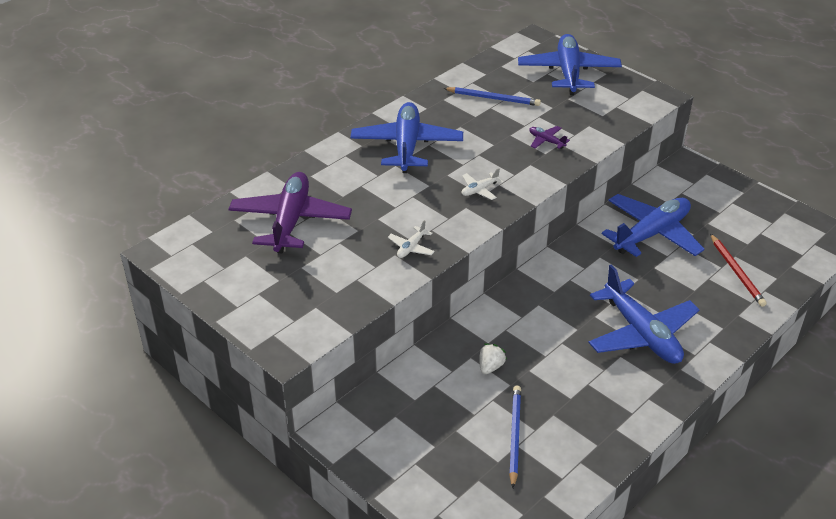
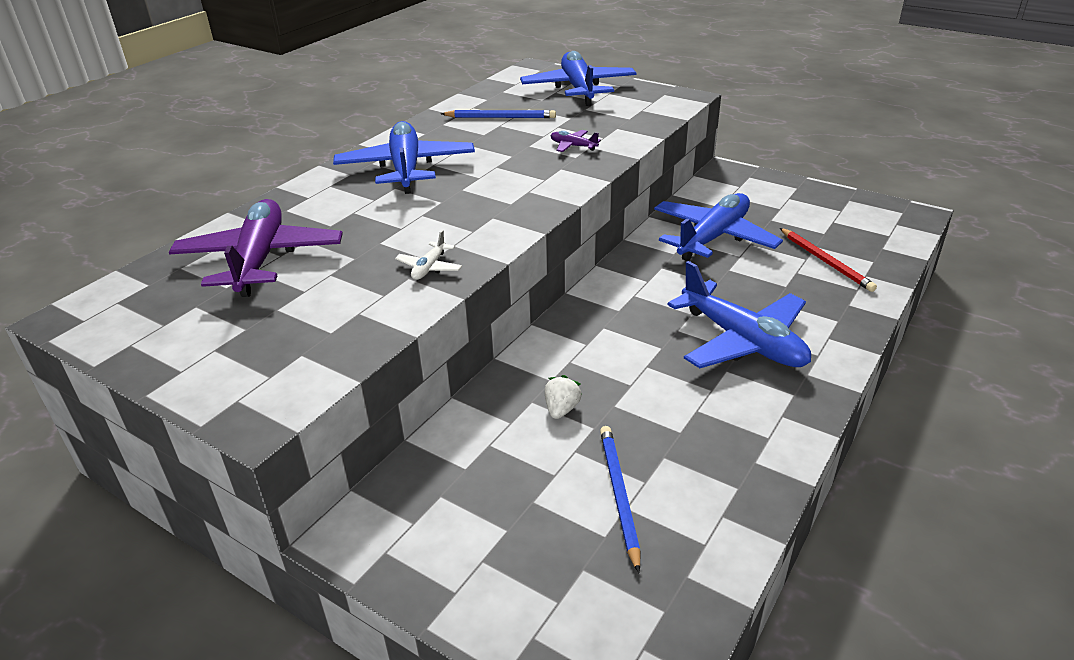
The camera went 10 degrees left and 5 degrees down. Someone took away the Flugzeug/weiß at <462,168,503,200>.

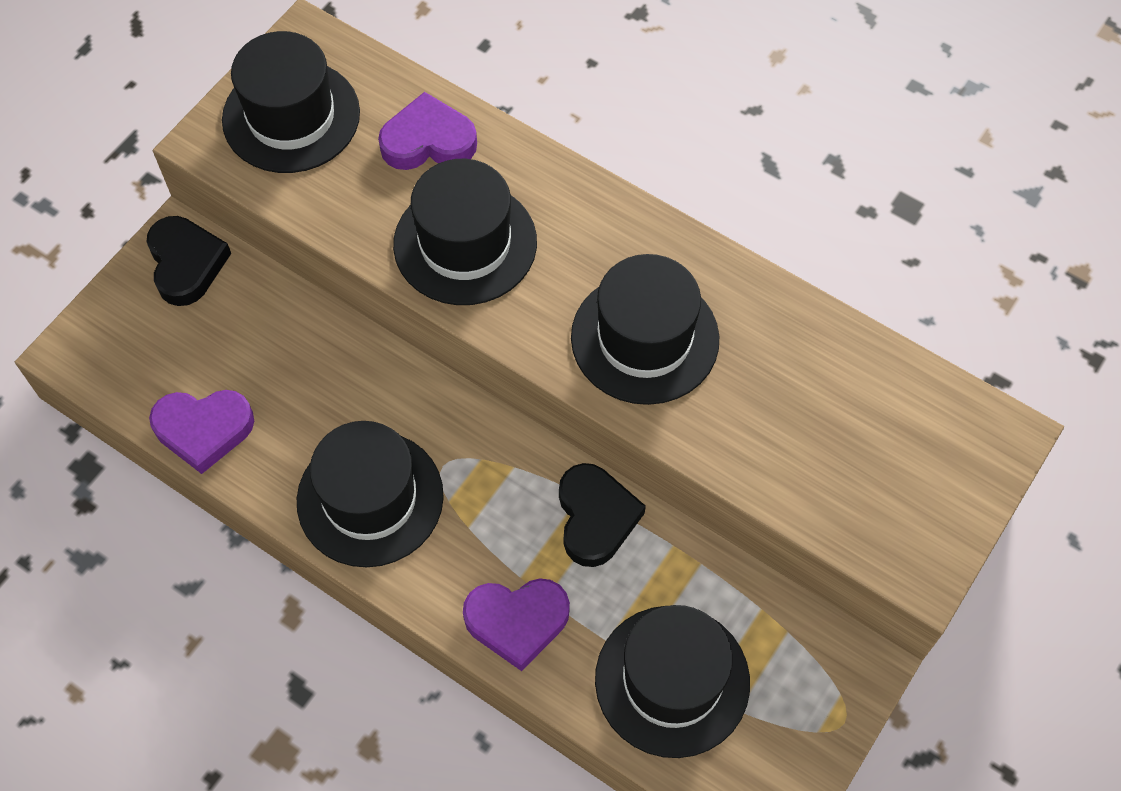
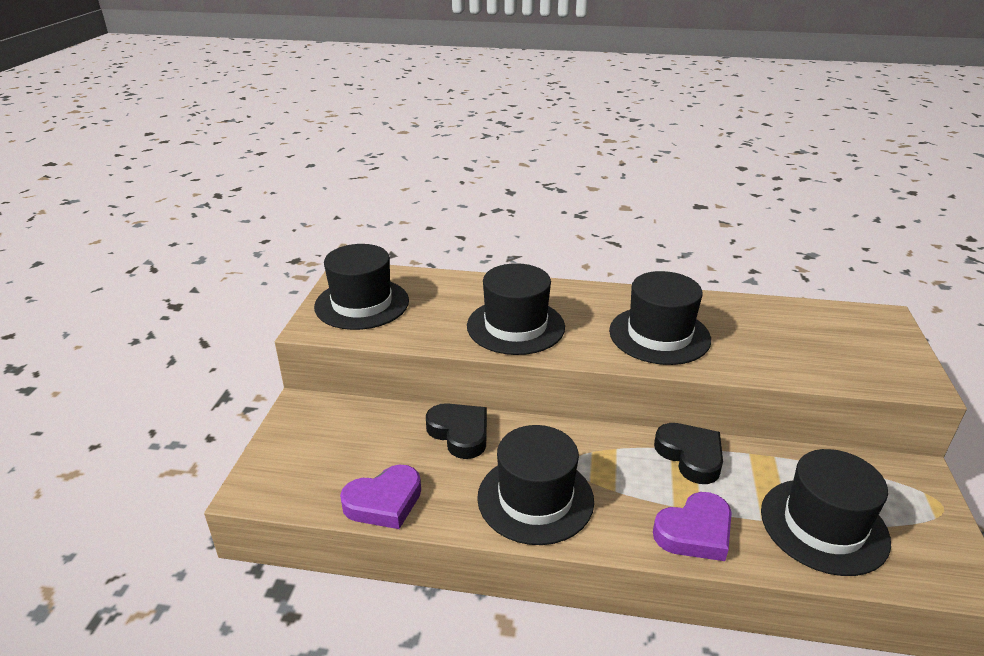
The camera went 25 degrees left and 30 degrees down. Someone carried the Herz/schwarz from <147,216,231,306> to <426,403,487,459>. Someone took away the Herz/lila at <378,92,477,170>.

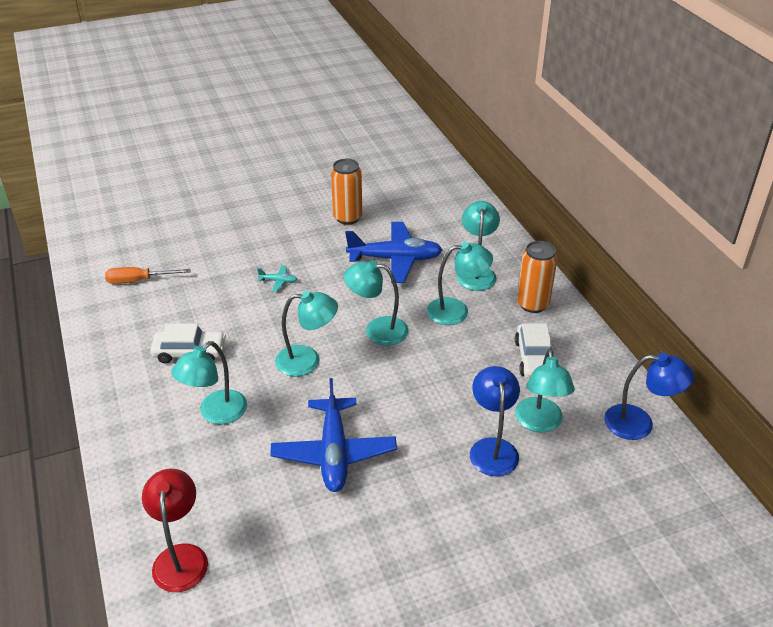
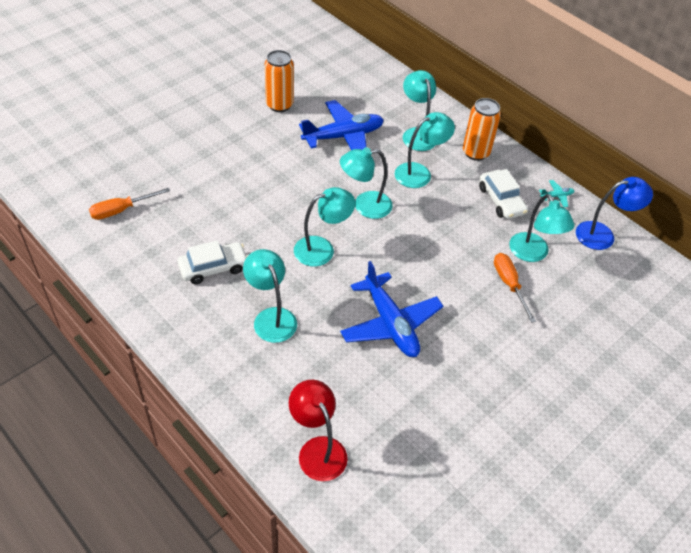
The camera went 25 degrees left and 10 degrees up. Someone rotated the Lampe/türkis at <171,341,247,424> by 135 degrees clockwise. Someone carried the Flugzeug/türkis from <257,265,297,292> to <539,180,574,208>. Someone swapped the Lampe/blau at <470,366,520,476> for the Schraubenzieher/orange at <494,253,536,323>.

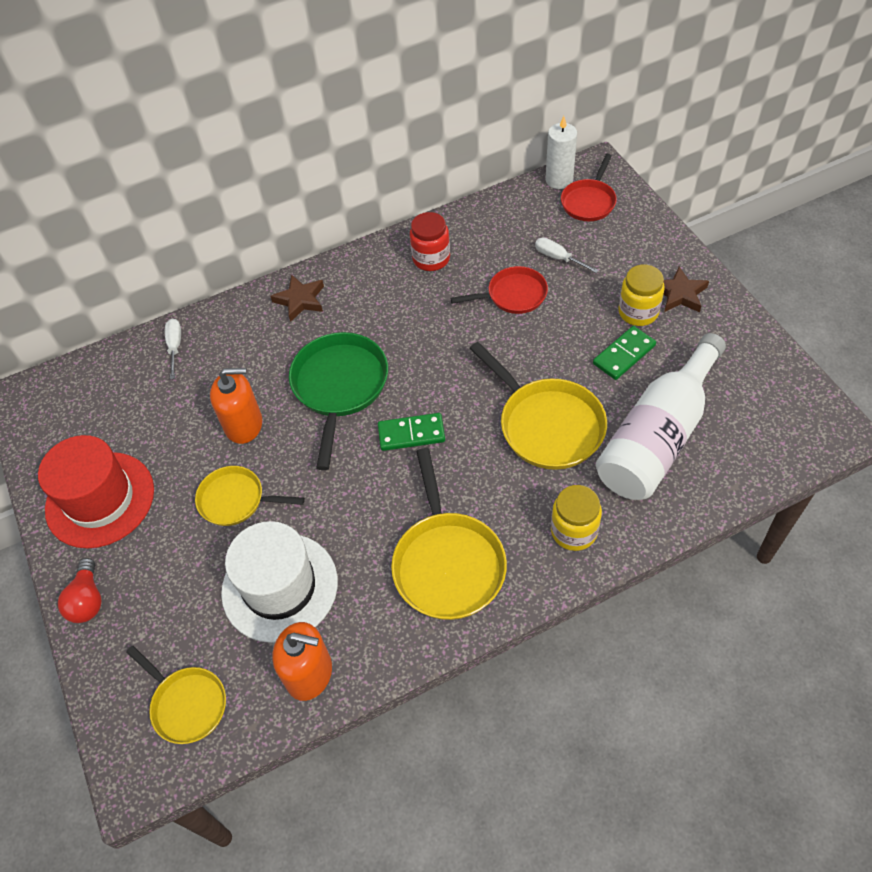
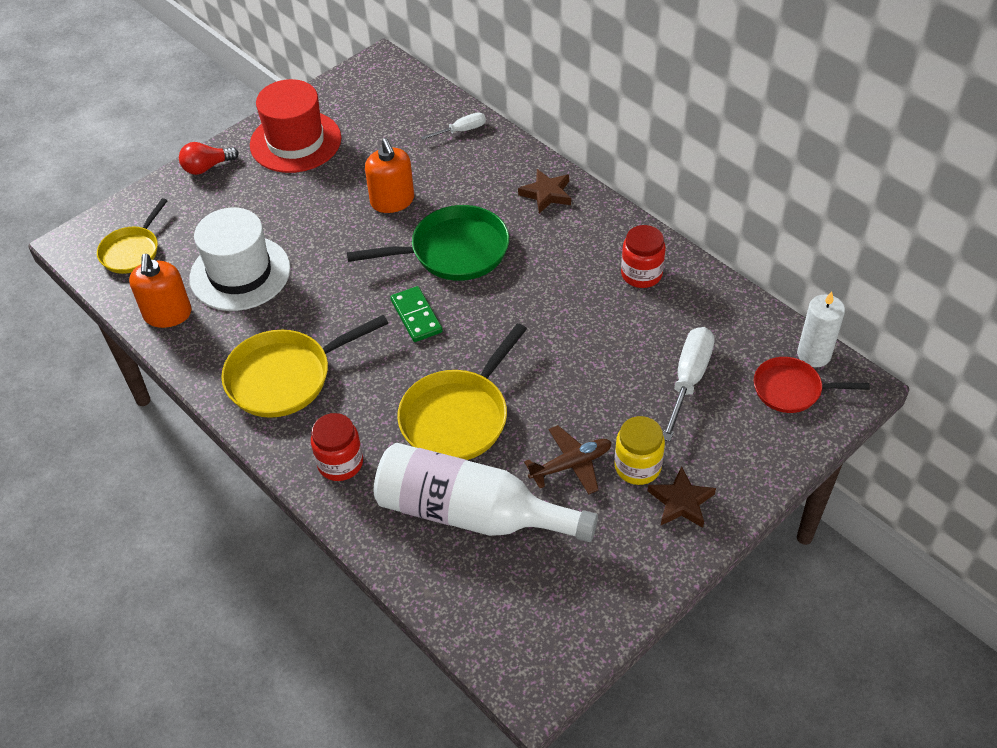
The camera went 70 degrees right and 5 degrees down. Someone took away the Pfanne/gelb at <195,466,305,526>. Someone took away the Pfanne/rot at <450,266,548,314>. Someone scaled the Schraubenzieher/weiß at <535,238,599,273> by 1.72. Someone repainted the Einmachglas/gelb at <551,485,602,551>, which became the Einmachglas/rot at <311,413,363,481>. Someone swapped the Dominostein/grün at <593,326,656,380> for the Flugzeug/braun at <524,425,612,494>.

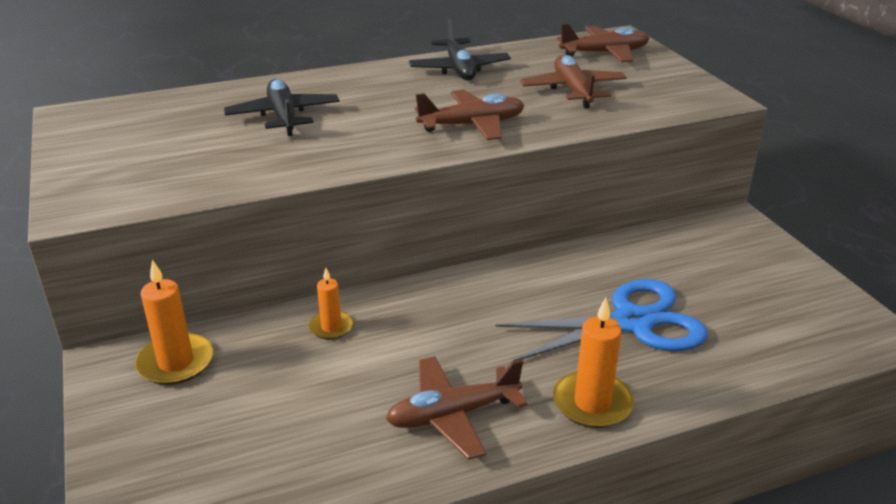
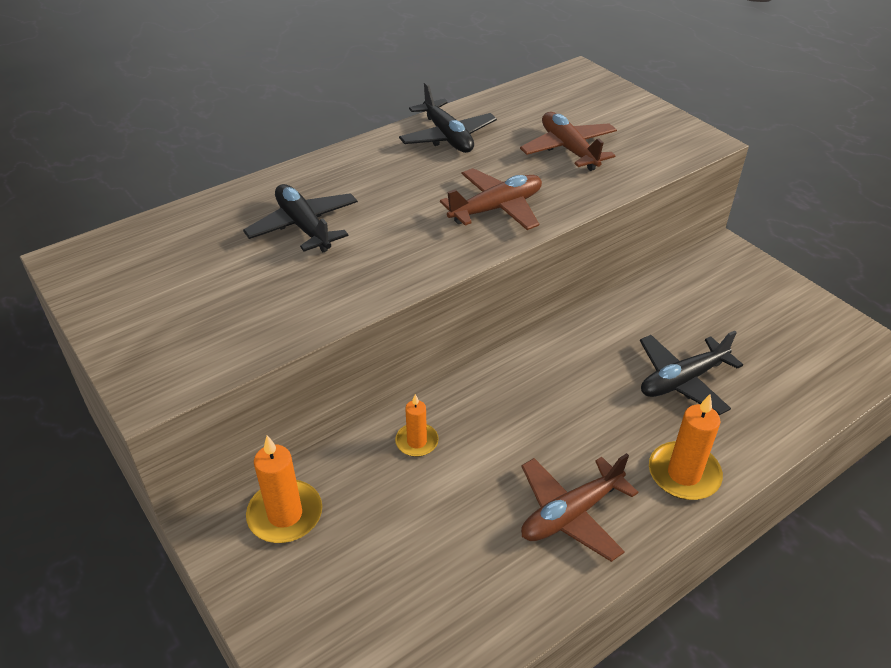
The camera went 15 degrees left and 10 degrees up. Someone swapped the Schere/blau at <495,279,708,361> for the Flugzeug/schwarz at <640,331,743,415>. Someone took away the Flugzeug/braun at <557,23,649,62>.

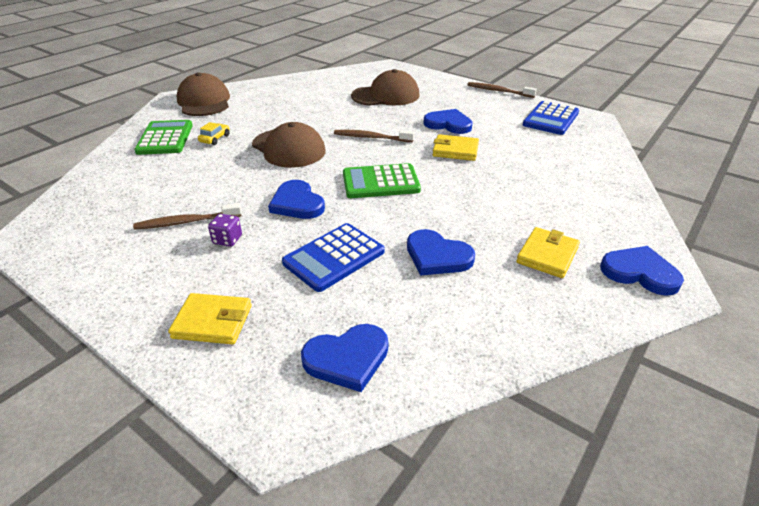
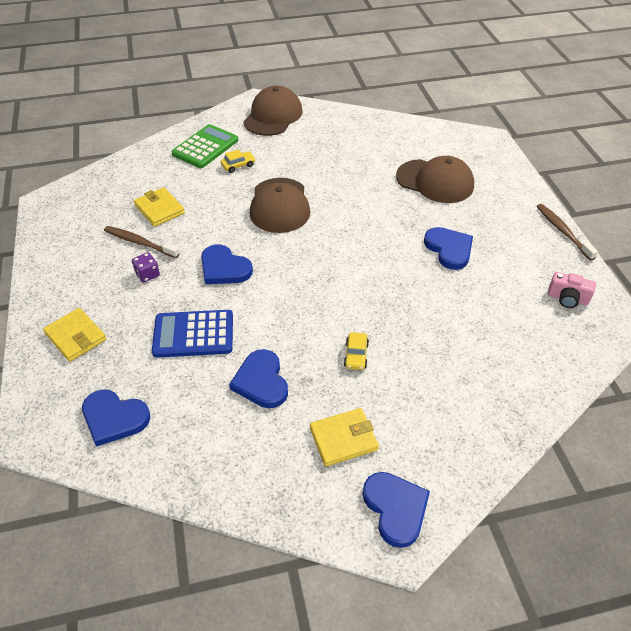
The camera went 40 degrees right and 10 degrees up. Someone rotated the Herz/blau at <268,180,325,219> by 60 degrees counterclockwise. Someone took away the Zahnbürste/braun at <334,130,414,142>. Someone took away the Taschenrechner/grün at <343,163,421,198>. Someone carried the Geldbörse/gelb from <433,134,479,161> to <134,187,185,227>. Someone swapped the Taschenrechner/blau at <523,101,579,135> for the Kamera/rosa at <548,272,596,308>. Someone put down the Auto/gelb at <344,332,369,370>.

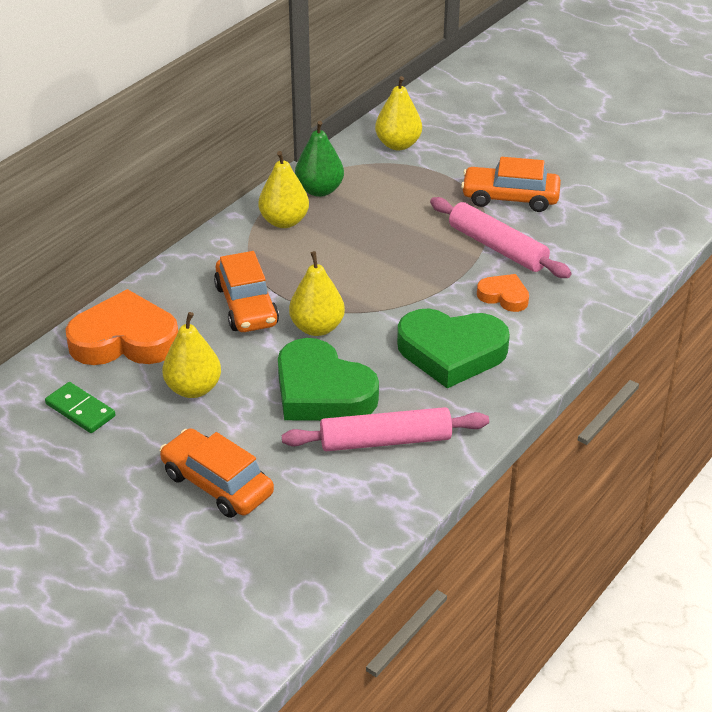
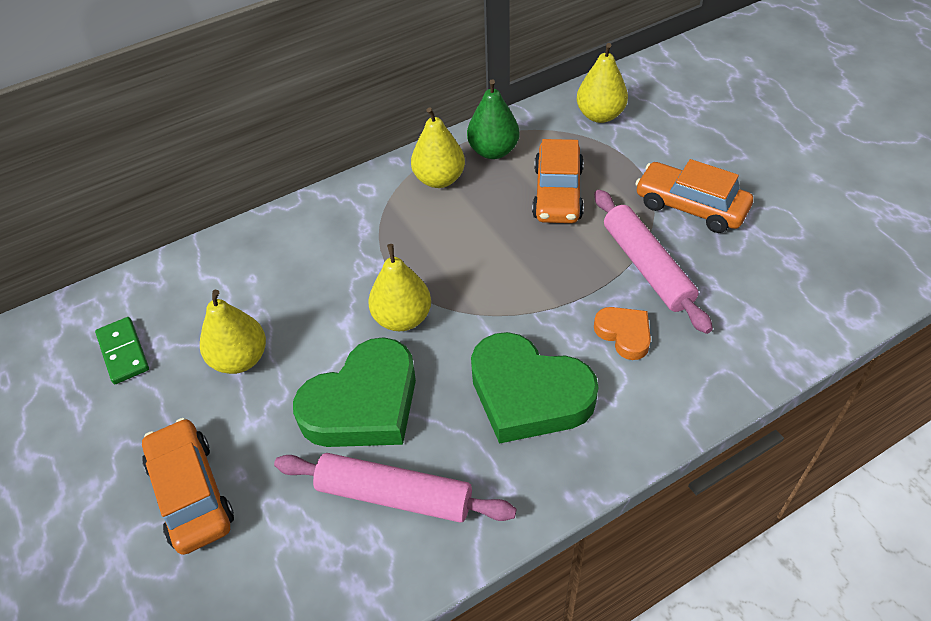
The camera went 25 degrees right and 10 degrees up. Someone took away the Herz/orange at <66,289,178,365>. Someone carried the Auto/orange from <214,251,279,332> to <532,139,584,223>. Someone rotated the Herz/grün at <278,338,379,421> by 105 degrees counterclockwise.

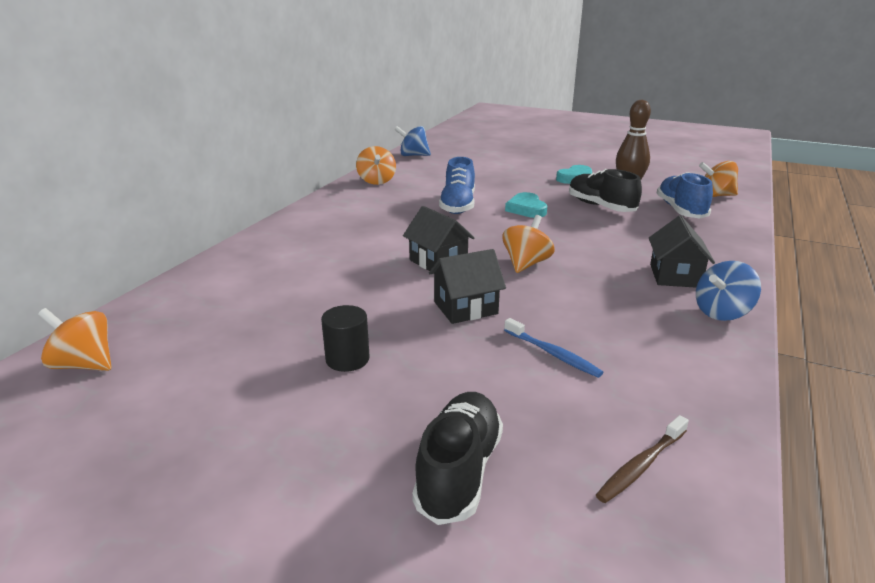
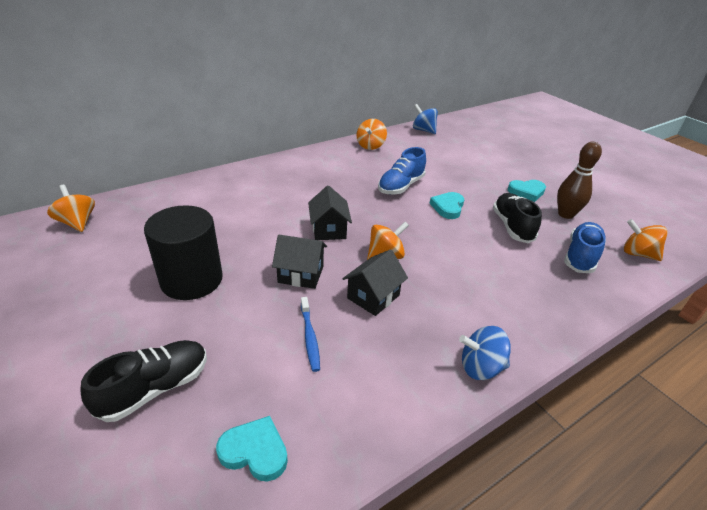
The camera went 30 degrees right and 10 degrees up. Someone scaled the Vollzylinder/schwarz at <321,305,369,372> by 2.02. Someone swapped the Zahnbürste/braun at <596,415,689,503> for the Herz/türkis at <216,416,288,482>. Someone carried the Haus/schwarz from <649,216,715,288> to <342,249,408,316>.

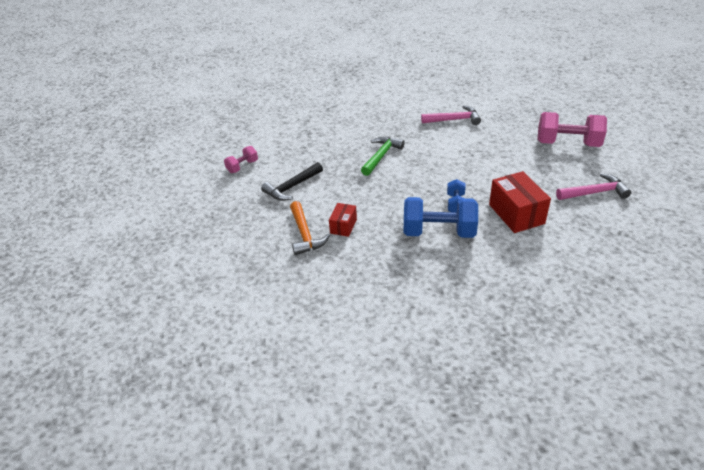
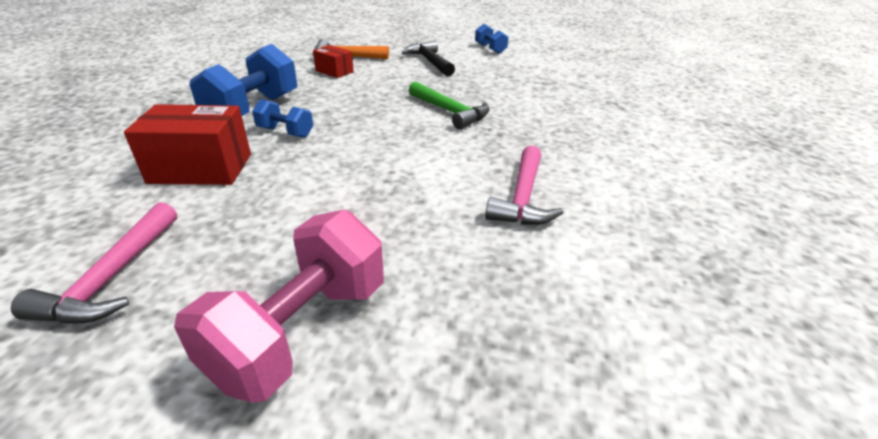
The camera went 105 degrees right and 5 degrees down. Someone repainted the Hantel/rosa at <224,146,258,173>, which became the Hantel/blau at <475,24,509,54>.

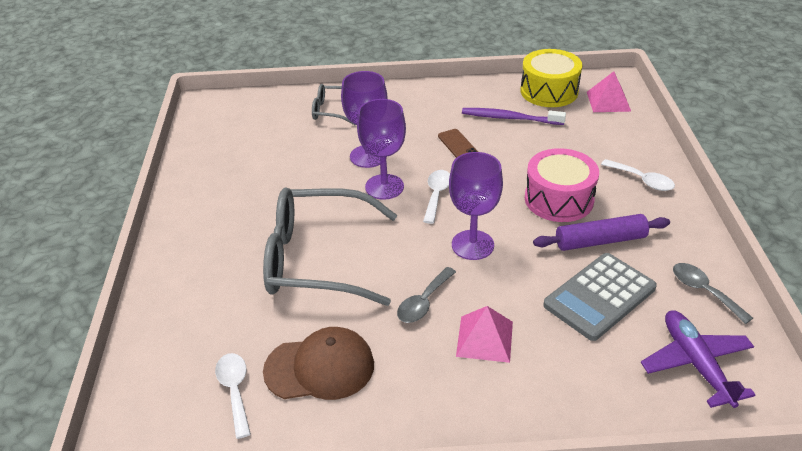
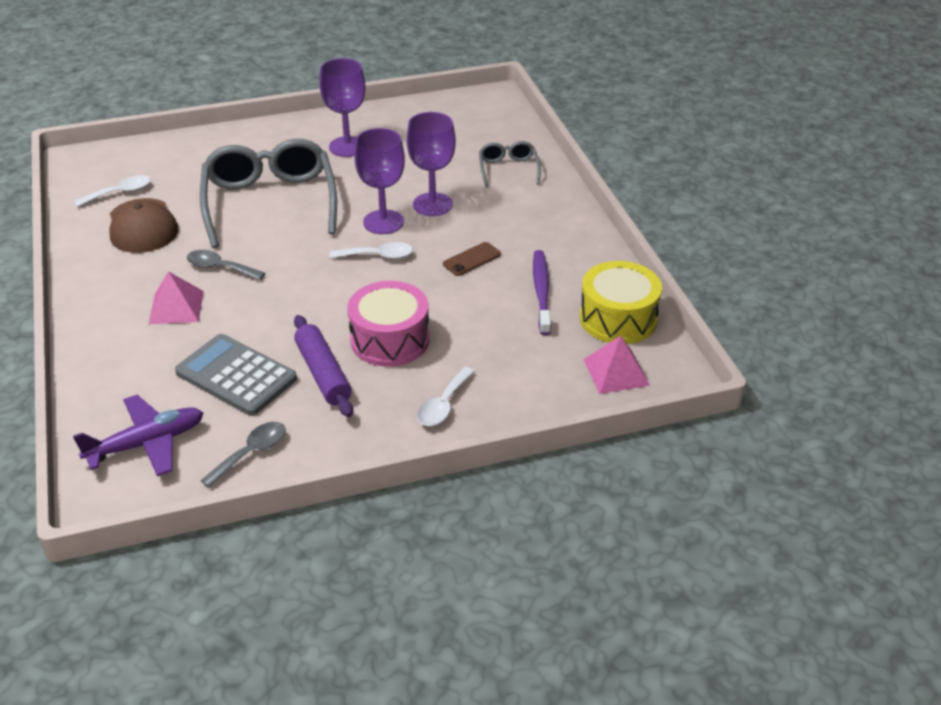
The camera went 75 degrees right and 0 degrees up. Someone carried the Kelch/lila from <449,152,503,260> to <319,58,366,157>.

